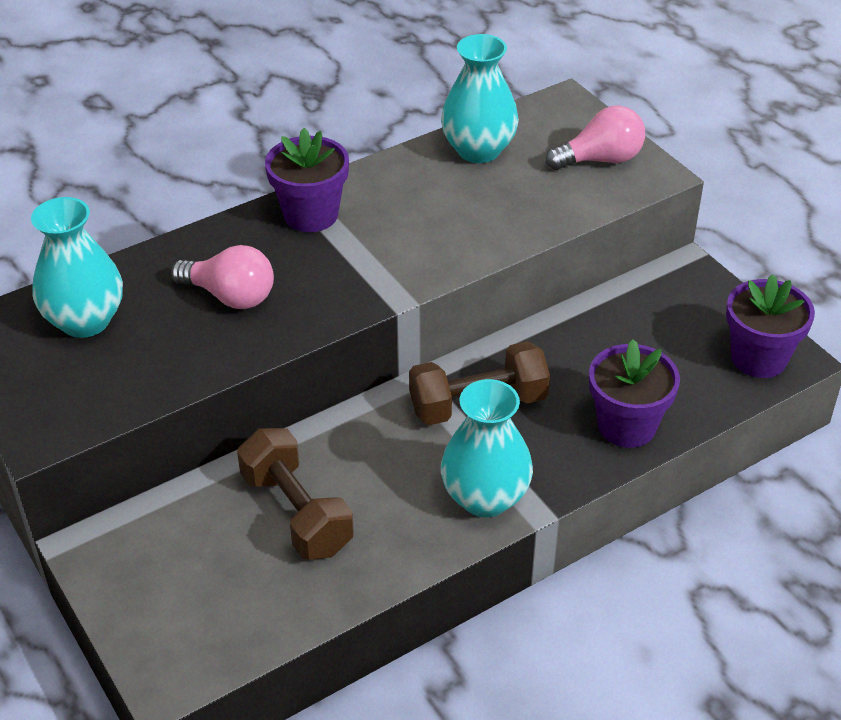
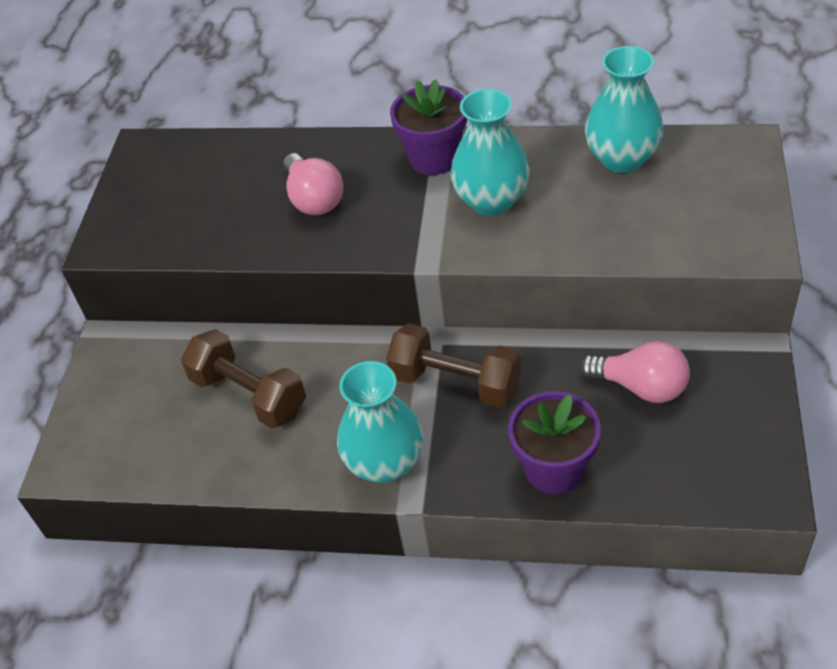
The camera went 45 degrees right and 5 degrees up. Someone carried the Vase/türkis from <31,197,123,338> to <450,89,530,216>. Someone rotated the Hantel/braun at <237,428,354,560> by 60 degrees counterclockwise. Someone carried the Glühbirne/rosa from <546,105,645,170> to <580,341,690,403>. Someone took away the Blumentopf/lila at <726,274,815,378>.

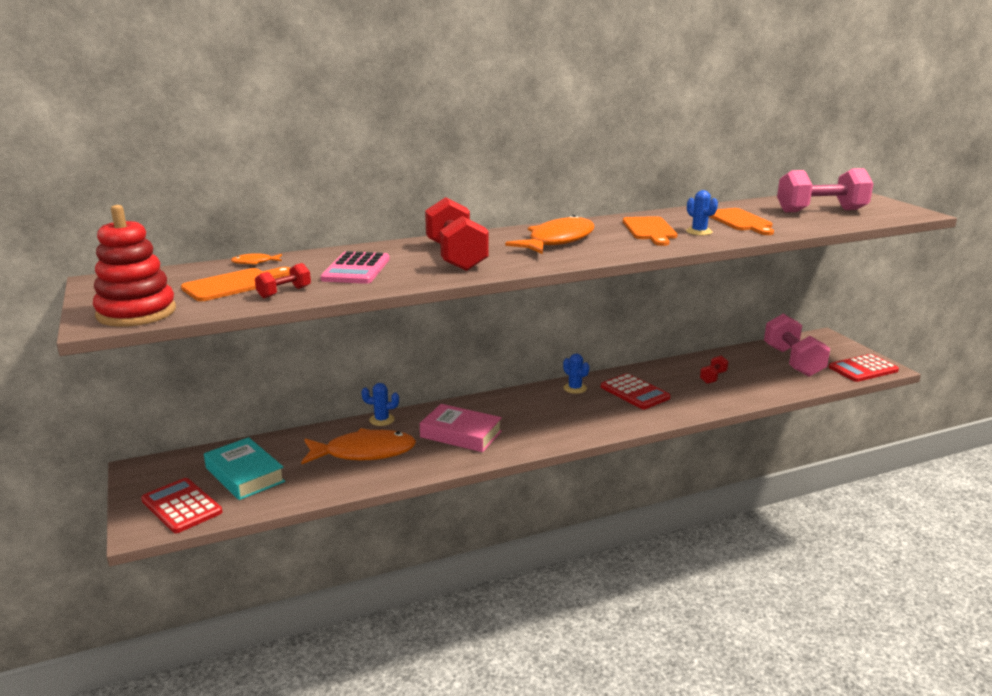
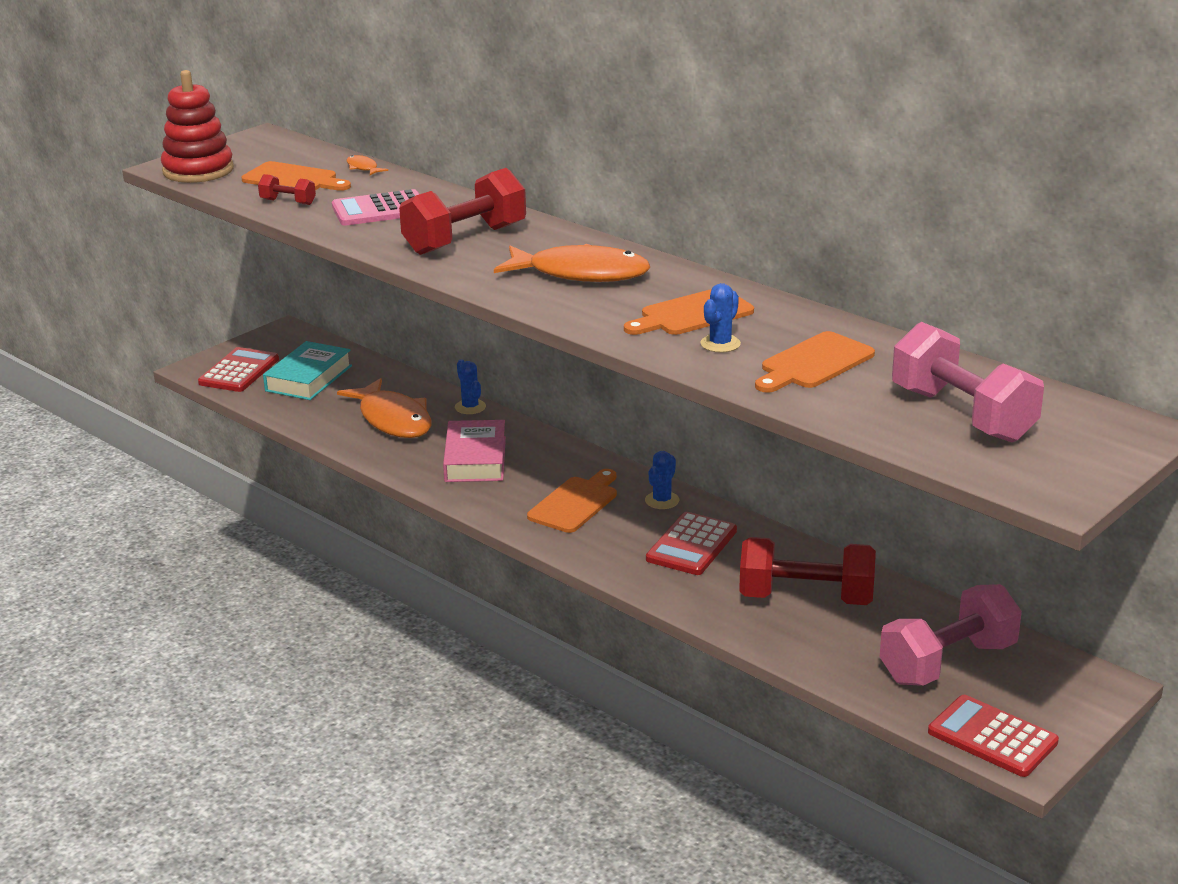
The camera went 65 degrees right and 5 degrees up. Someone scaled the Hantel/rot at <700,355,728,384> by 2.17. Someone put down the Schneidebrett/orange at <527,469,617,533>.

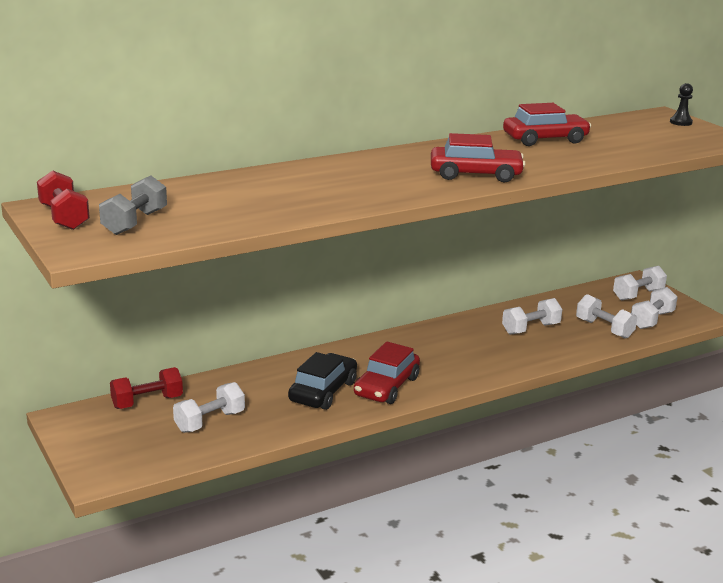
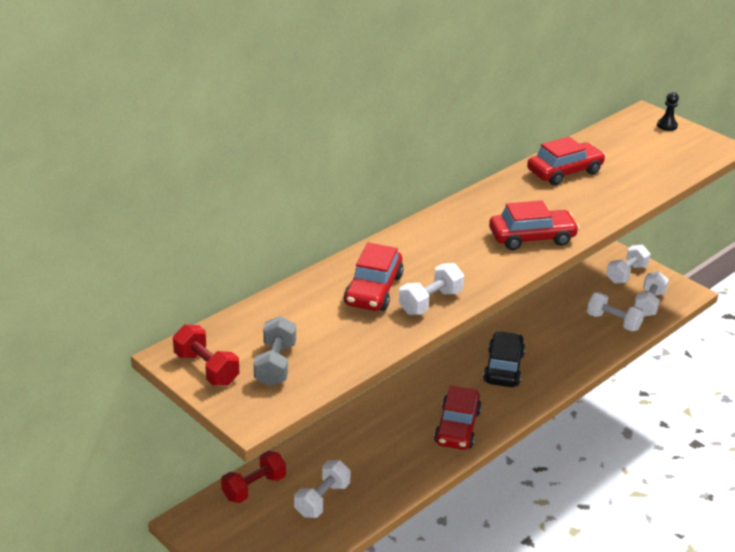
The camera went 15 degrees left and 10 degrees up. Someone carried the Auto/schwarz from <288,352,357,410> to <483,331,525,387>. Someone carried the Hantel/weiß from <502,298,562,335> to <399,263,464,315>. Someone put down the Auto/rot at <344,243,403,311>.

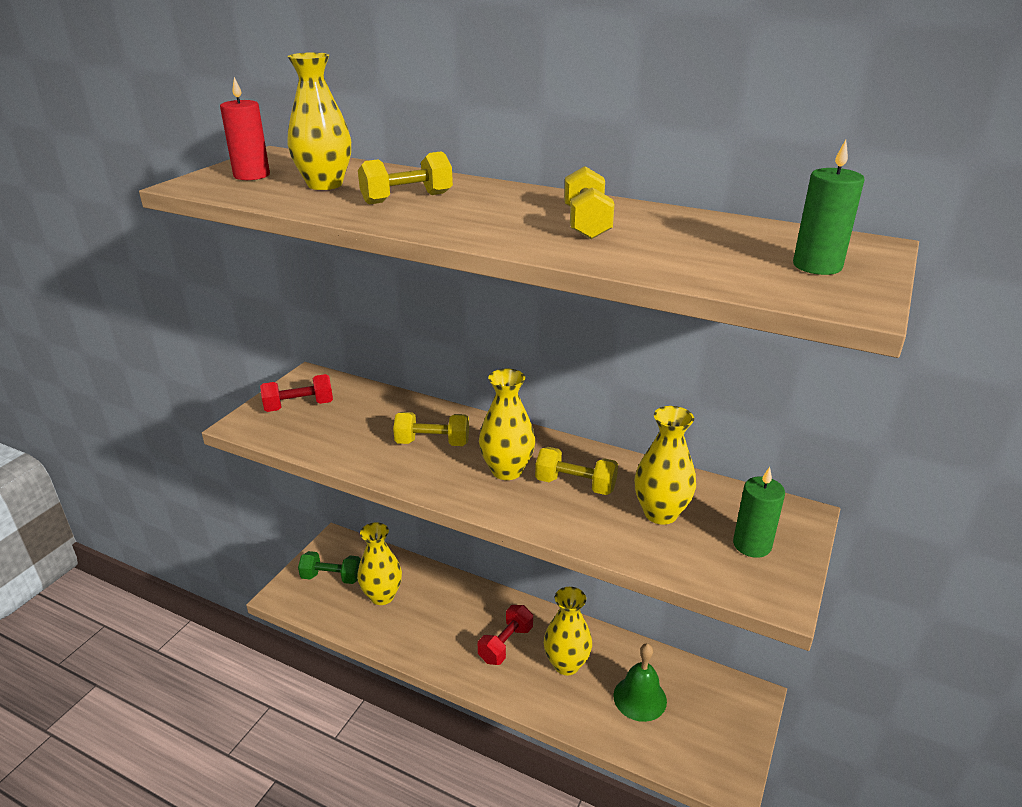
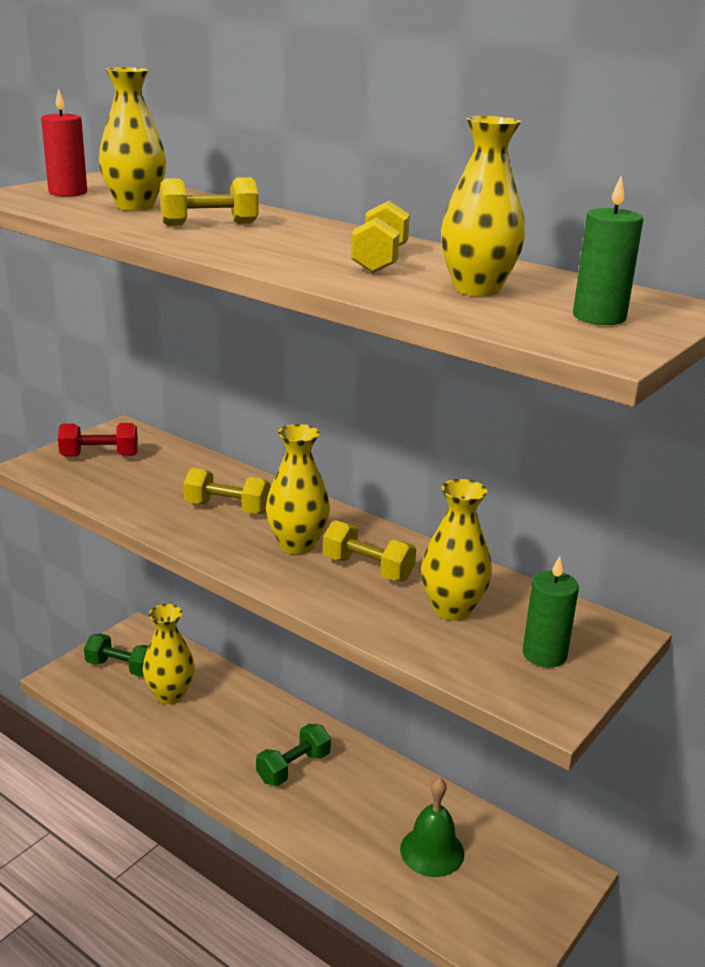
The camera went 10 degrees right and 5 degrees down. Someone repainted the Hantel/rot at <478,605,533,665>, which became the Hantel/grün at <256,724,331,786>. Someone carried the Vase/gelb from <544,587,592,675> to <441,116,525,296>.

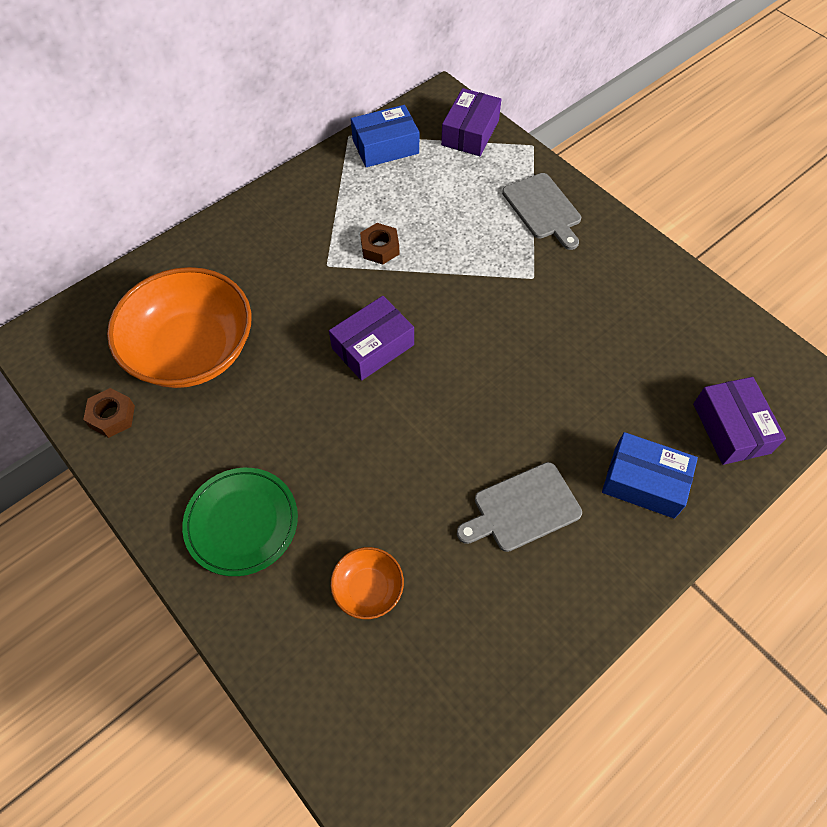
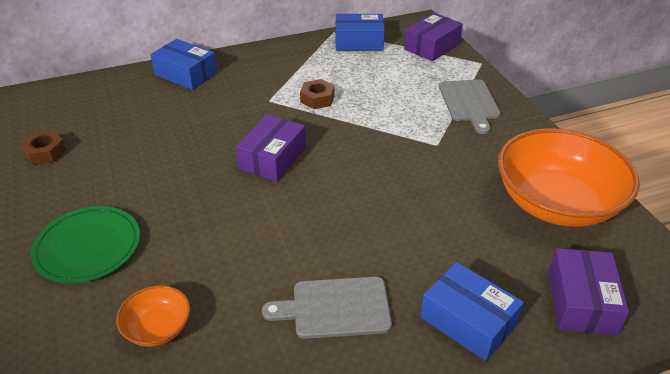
The camera went 20 degrees right and 20 degrees down. Someone carried the Schüssel/orange from <107,267,251,388> to <498,128,640,227>. Someone rotated the Schachtel/lila at <329,296,414,381> by 45 degrees counterclockwise. Someone put down the Schachtel/blau at <150,39,217,90>.

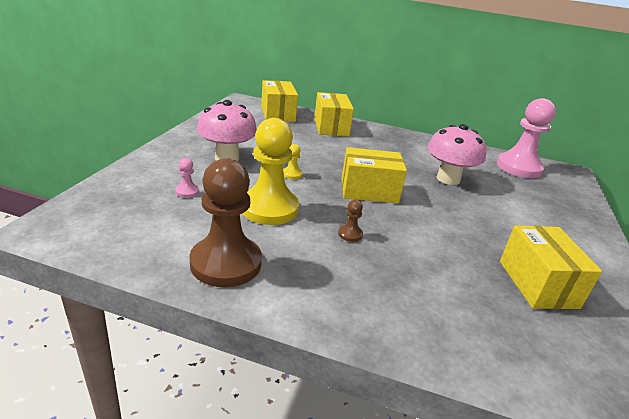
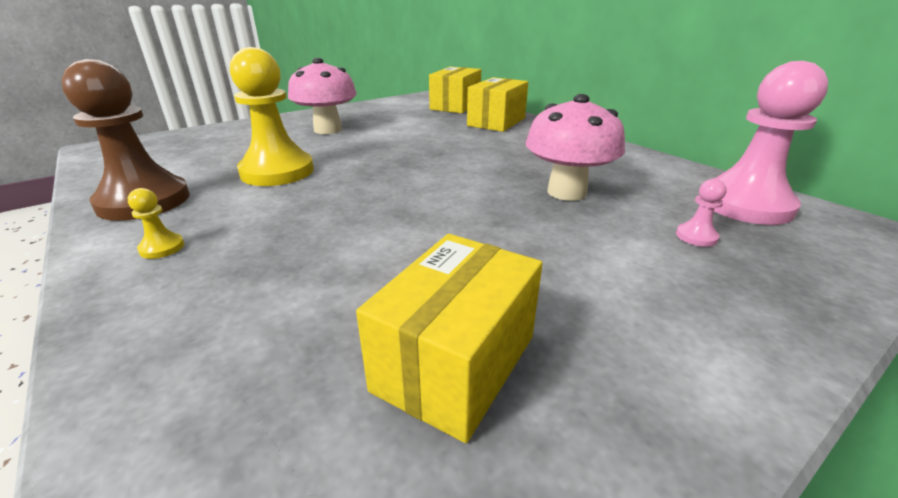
The camera went 40 degrees right and 0 degrees up. Someone carried the Bauer/rosa from <175,158,199,198> to <676,179,727,247>. Someone carried the Bauer/gelb from <283,144,303,180> to <128,188,184,259>. Someone took away the Bauer/braun at <338,199,363,242>. Someone took away the Schachtel/gelb at <342,147,407,203>.

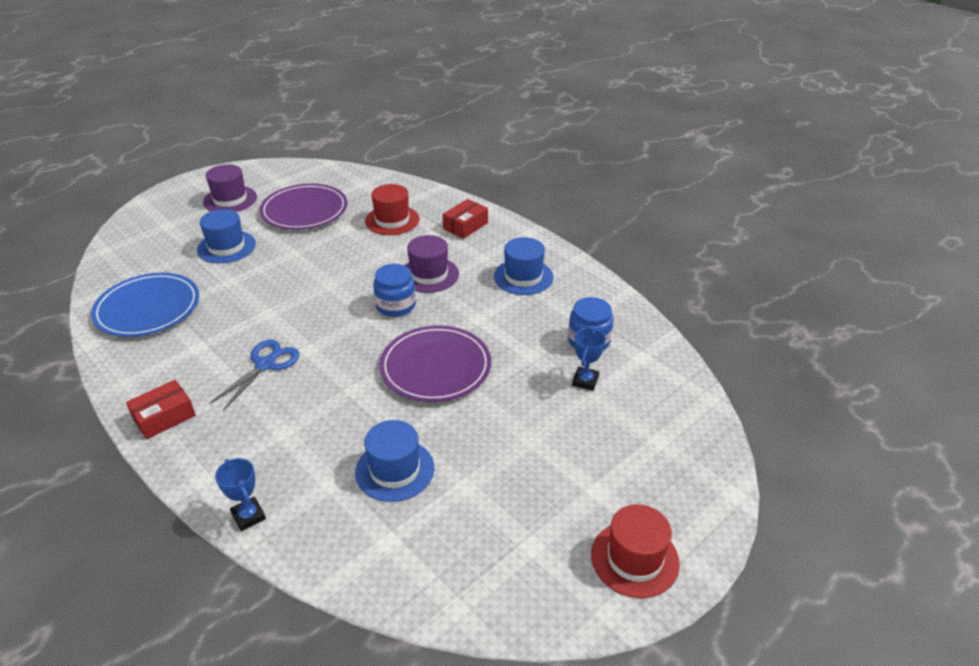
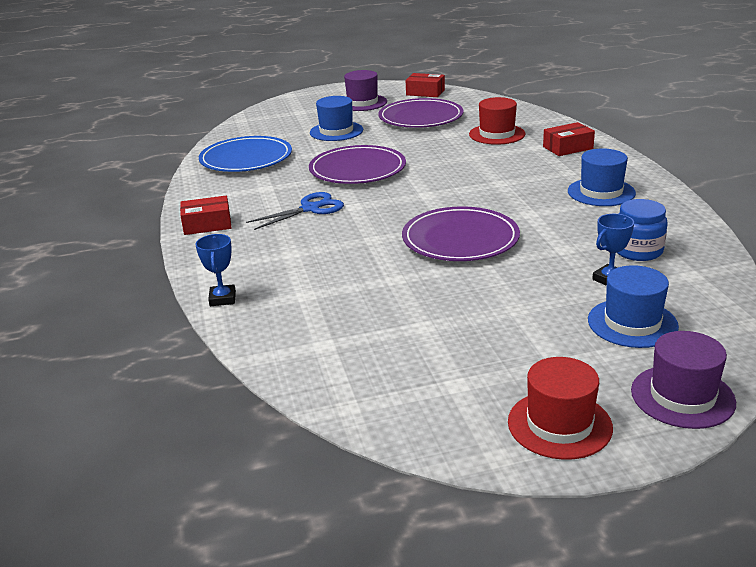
The camera went 30 degrees right and 10 degrees down. Someone carried the Hut/blau from <355,420,434,502> to <588,265,679,348>. Someone took away the Einmachglas/blau at <373,264,416,317>. Someone carried the Hut/lila from <404,235,459,293> to <631,331,736,429>. Someone put down the Teller/lila at <309,145,406,184>. Someone put down the Schachtel/rot at <406,73,445,97>.

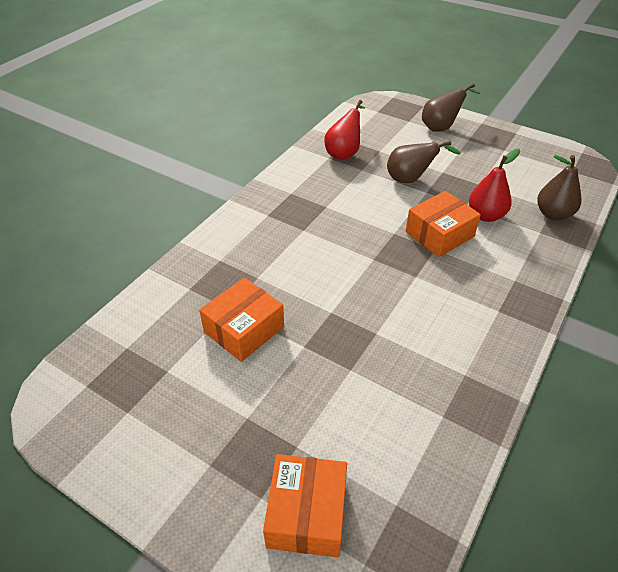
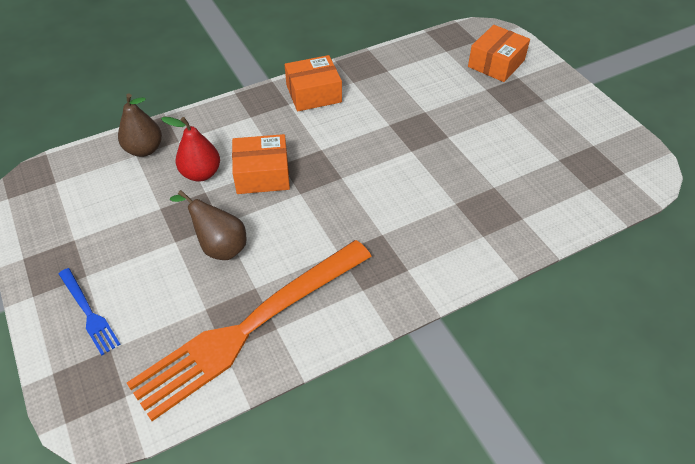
The camera went 150 degrees left and 5 degrees up. Someone carried the Schachtel/orange from <199,277,284,362> to <285,55,342,111>. Someone swapped the Birne/rot at <324,100,365,160> for the Gabel/orange at <127,240,372,421>. Someone swapped the Birne/braun at <422,83,480,132> for the Gabel/blau at <59,268,121,355>.

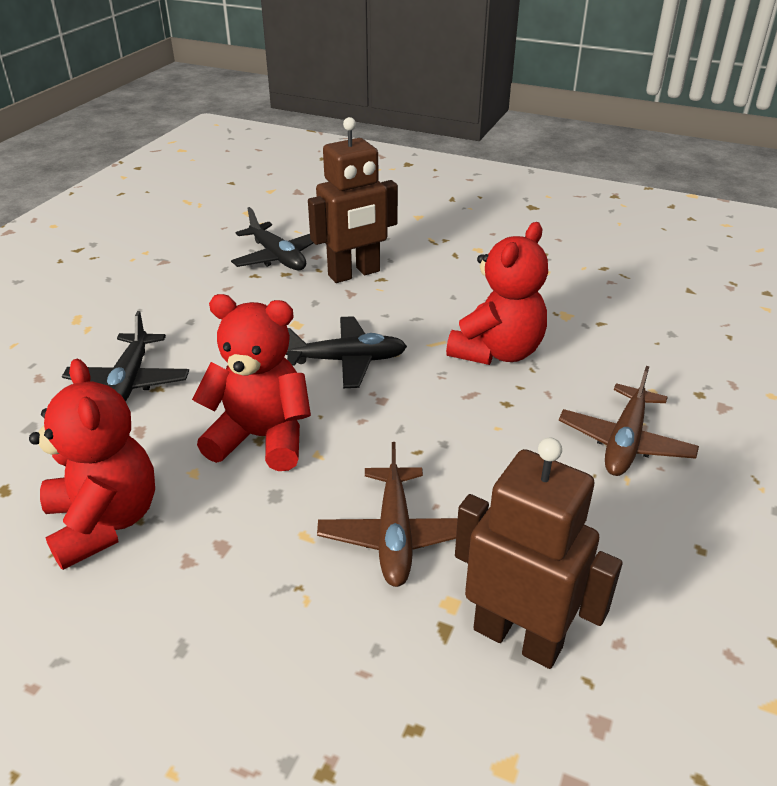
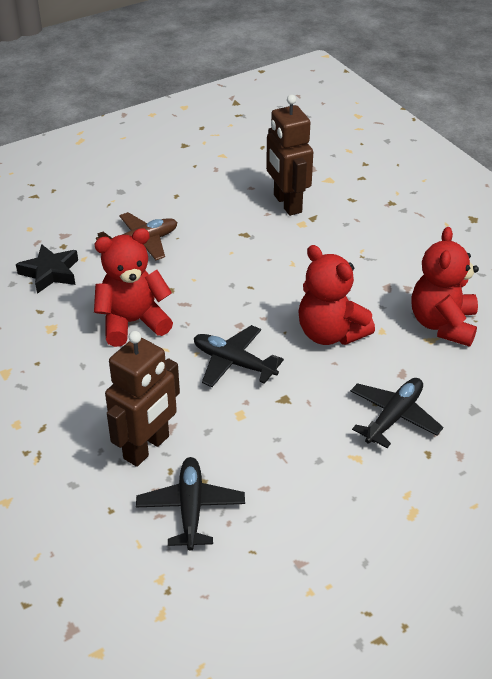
The camera went 145 degrees left and 5 degrees up. Someone rotated the Roboter/braun at <308,117,398,283> by 120 degrees clockwise. Someone took away the Flugzeug/braun at <317,442,458,587>. Someone put down the Stern/schwarz at <16,244,78,294>.

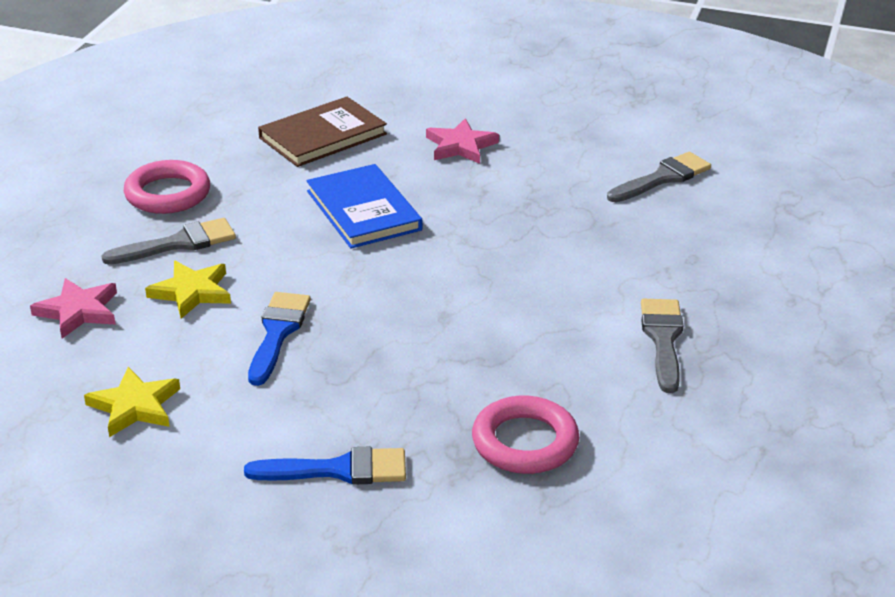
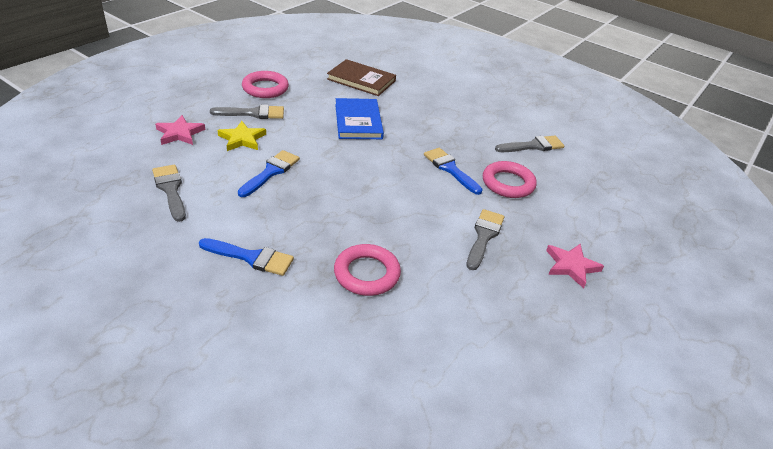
The camera went 15 degrees right and 5 degrees up. Someone swapped the Stern/gelb at <84,367,180,437> for the Pinsel/grau at <152,165,186,222>. Someone rotated the Buch/braun at <258,97,387,167> by 45 degrees clockwise. Someone carried the Stern/rosa from <426,118,499,164> to <546,244,604,288>. Someone put down the Pinsel/blau at <424,148,483,195>. Someone put down the Ring/rosa at <483,161,537,198>.

